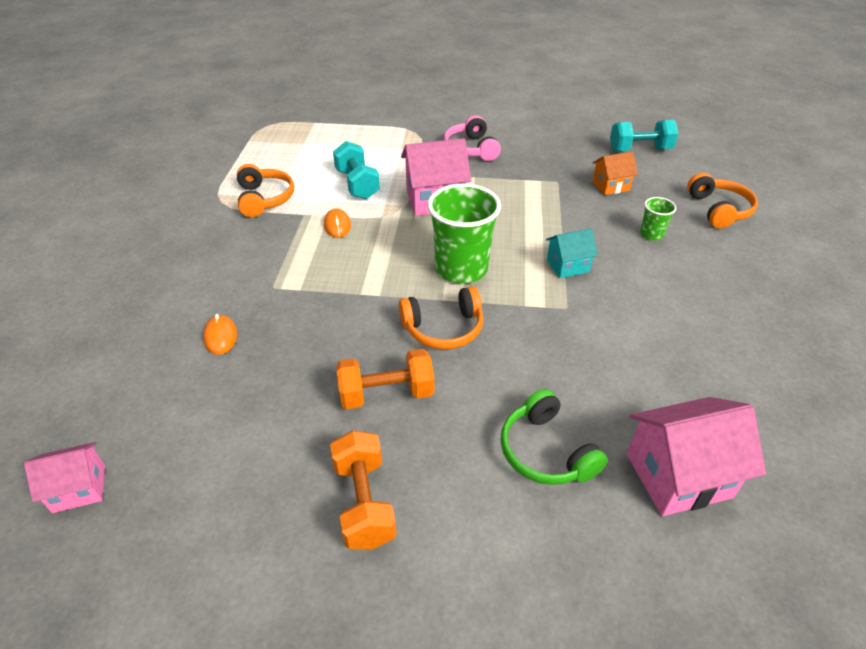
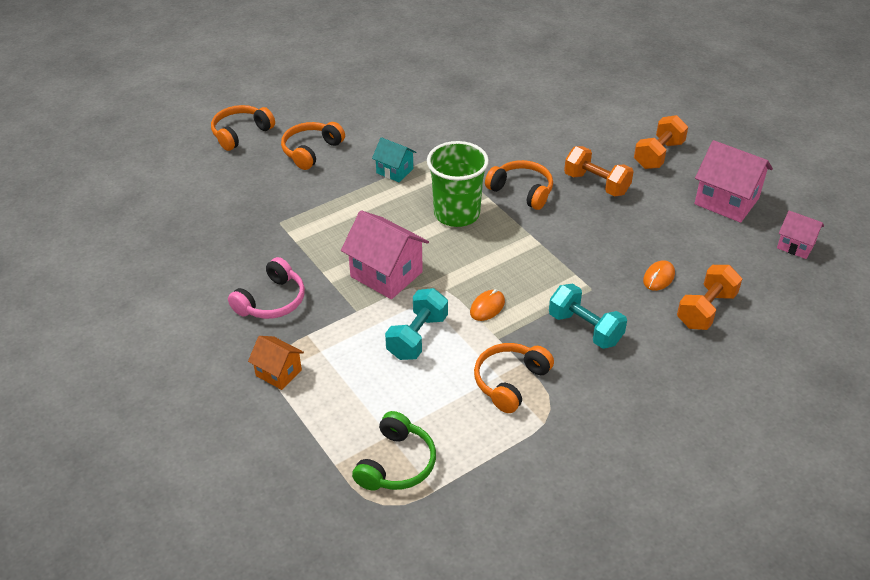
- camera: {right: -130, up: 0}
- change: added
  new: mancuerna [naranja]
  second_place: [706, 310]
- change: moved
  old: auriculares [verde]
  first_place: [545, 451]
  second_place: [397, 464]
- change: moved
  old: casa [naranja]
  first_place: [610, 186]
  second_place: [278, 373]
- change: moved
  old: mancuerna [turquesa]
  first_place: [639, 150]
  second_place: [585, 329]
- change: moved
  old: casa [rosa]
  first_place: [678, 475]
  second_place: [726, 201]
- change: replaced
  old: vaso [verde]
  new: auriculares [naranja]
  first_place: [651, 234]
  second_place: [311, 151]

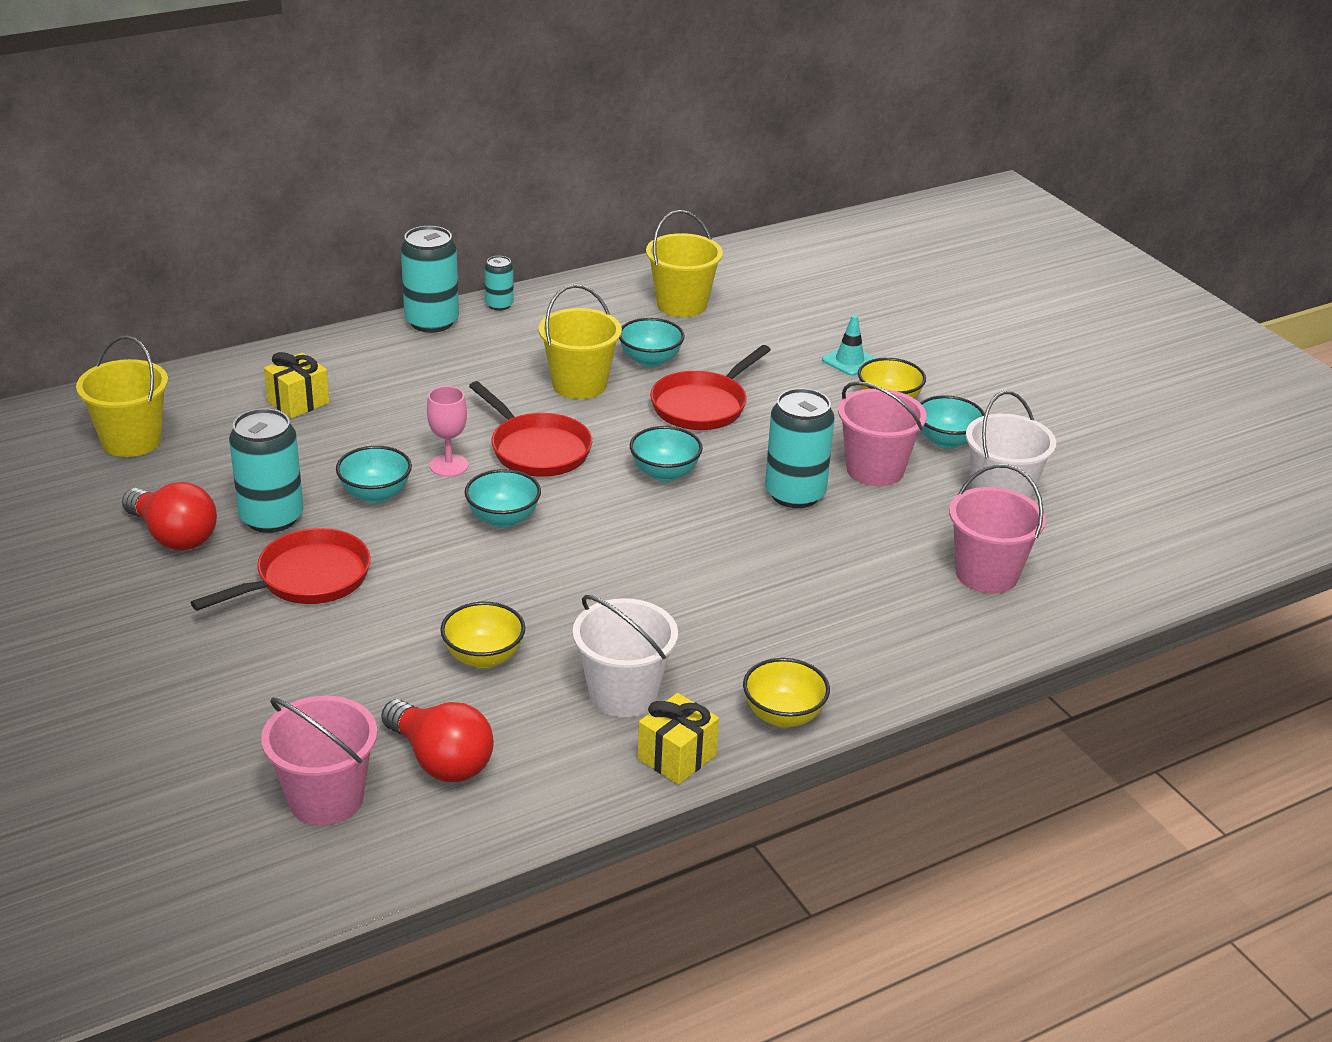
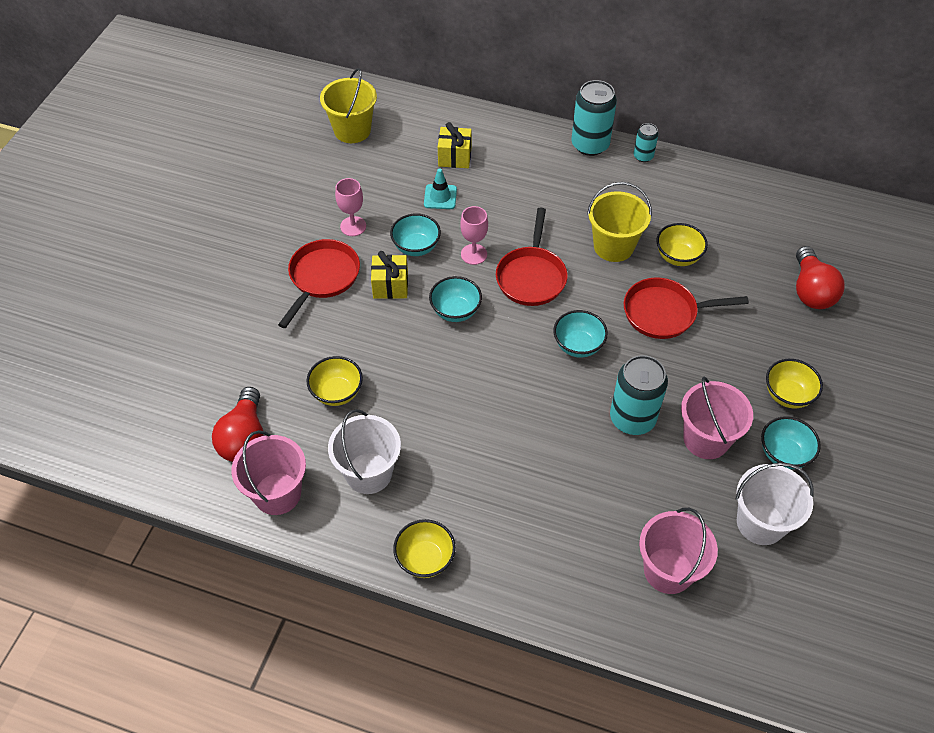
- camera: {right: 50, up: 20}
- change: removed
  old: balde [amarillo]
  first_place: [681, 304]
- change: moved
  old: bombilla [rojo]
  first_place: [174, 536]
  second_place: [811, 290]
- change: moved
  old: balde [rosa]
  first_place: [326, 799]
  second_place: [277, 493]
- change: moved
  old: regalo [amarillo]
  first_place: [676, 757]
  second_place: [390, 286]
- change: moved
  old: cono de tráfico [turquesa]
  first_place: [849, 361]
  second_place: [440, 197]
- change: replaced
  old: lata [turquesa]
  new: copa [rosa]
  first_place: [271, 518]
  second_place: [353, 226]
- change: recoloured
  old: cuenco [turquesa]
  new: cuenco [amarillo]
  first_place: [650, 360]
  second_place: [678, 257]
- change: turned
  old: sartén [rojo]
  first_place: [307, 579]
  second_place: [322, 278]
  degrees: -75

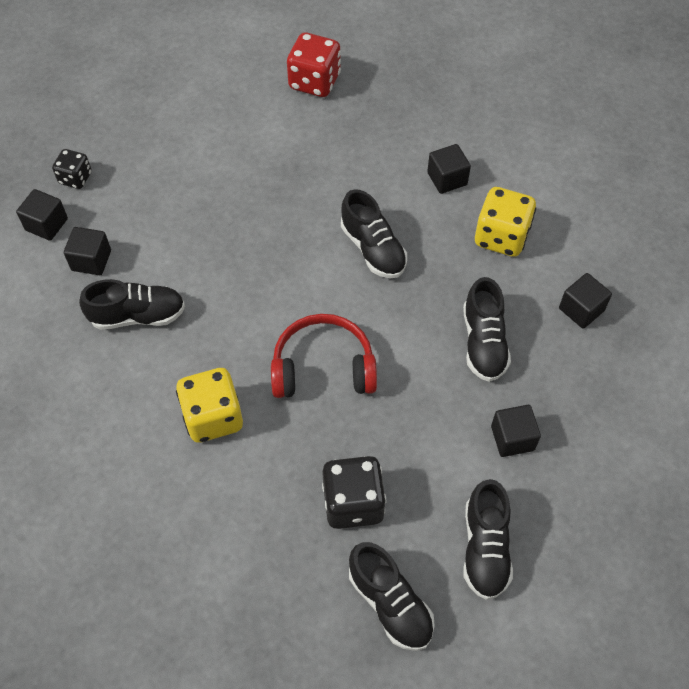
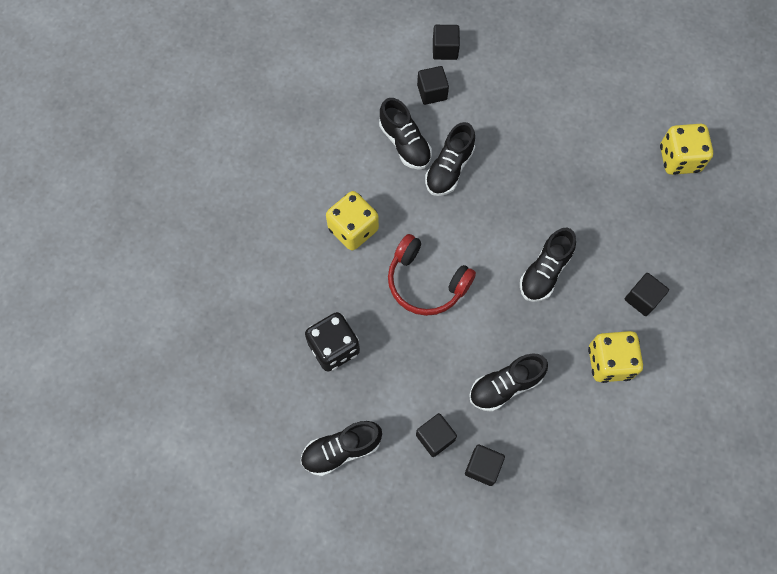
- camera: {right: 65, up: 10}
- change: removed
  old: dado [negro]
  first_place: [75, 178]
- change: moved
  old: zapato [negro]
  first_place: [390, 603]
  second_place: [449, 169]
- change: moved
  old: cubo [negro]
  first_place: [581, 309]
  second_place: [483, 467]
- change: recoloured
  old: dado [rojo]
  new: dado [amarillo]
  first_place: [314, 82]
  second_place: [679, 159]
- change: turned
  old: auriculares [rojo]
  first_place: [323, 368]
  second_place: [426, 282]
  degrees: 150

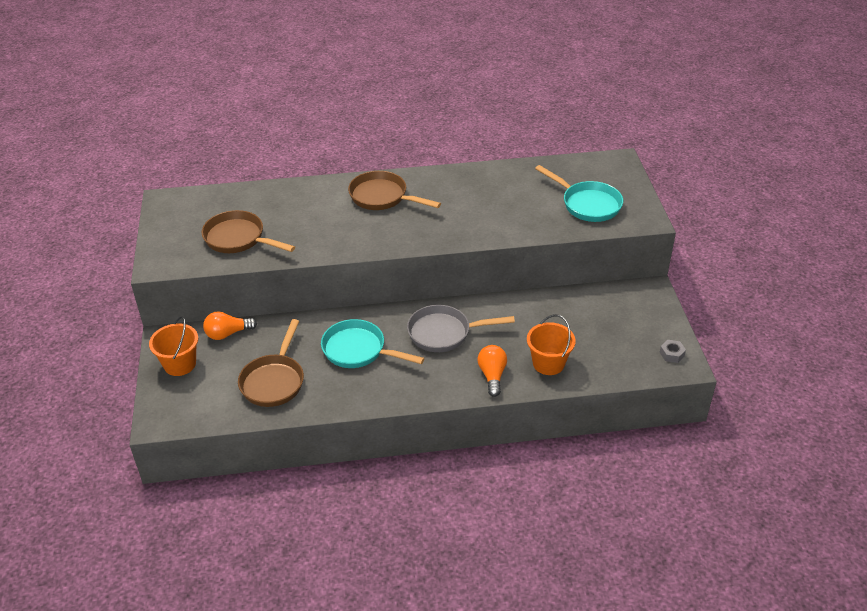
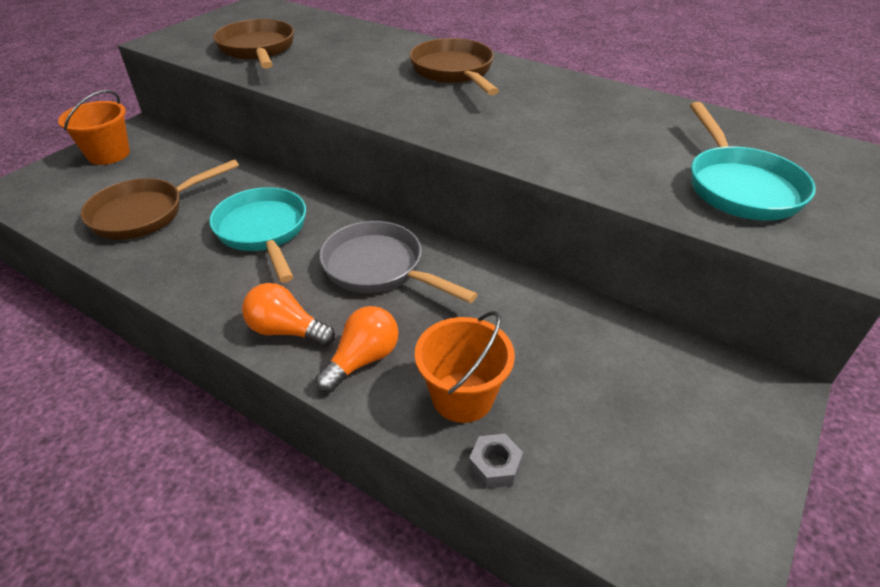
- camera: {right: 40, up: 0}
- change: moved
  old: bombilla [naranja]
  first_place: [227, 334]
  second_place: [286, 330]
- change: moved
  old: tuerca [gris]
  first_place: [671, 354]
  second_place: [495, 465]

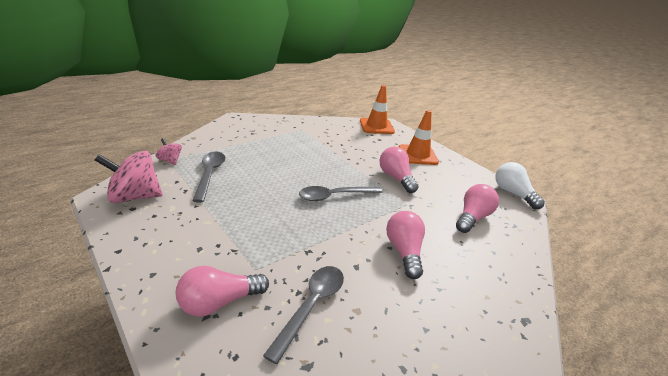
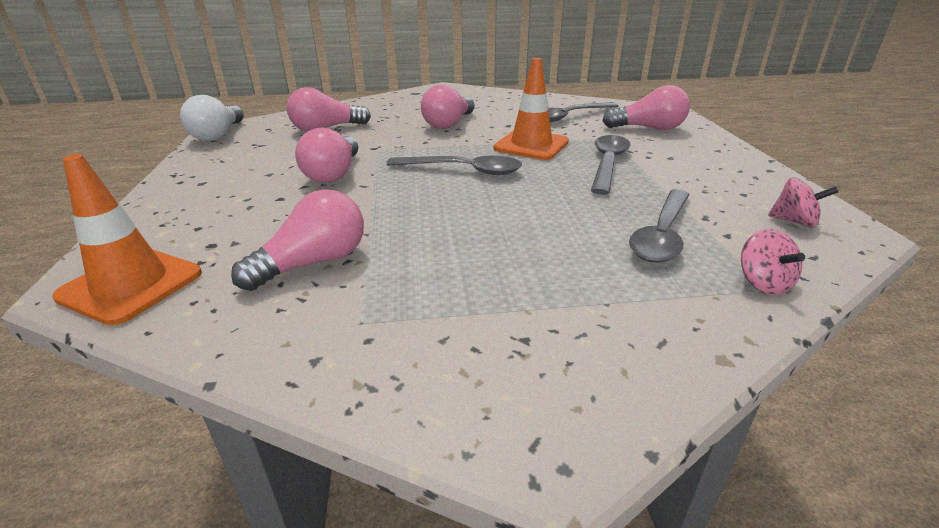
- camera: {right: -145, up: 0}
- change: added
  new: bombilla [rosa]
  second_place: [313, 263]
- change: added
  new: cuchara [gris]
  second_place: [608, 164]
- change: moved
  old: cono de tráfico [naranja]
  first_place: [417, 155]
  second_place: [531, 145]
- change: resized
  old: peonza [rosa]
  first_place: [134, 197]
  second_place: [794, 221]
  factor: 0.51

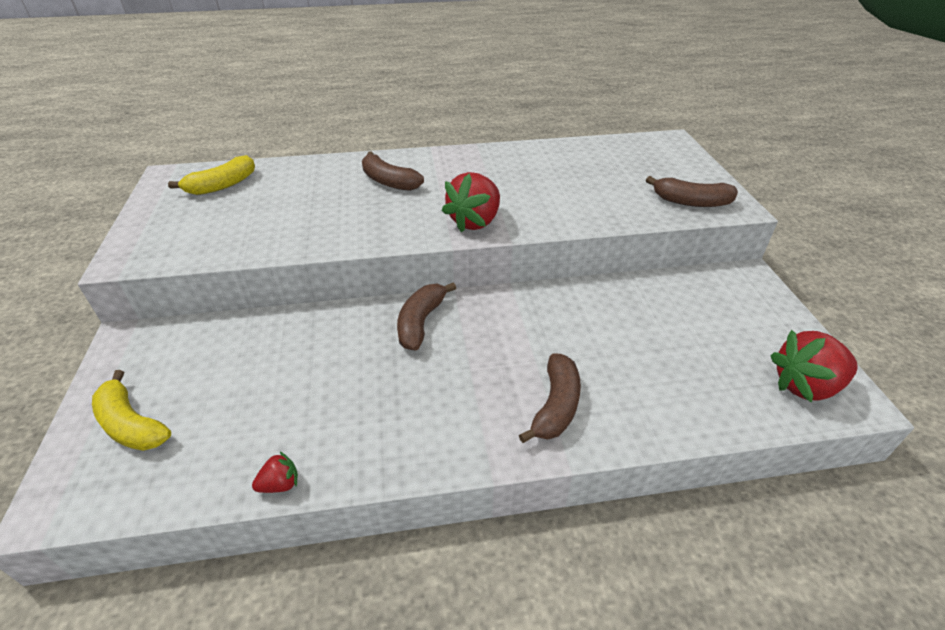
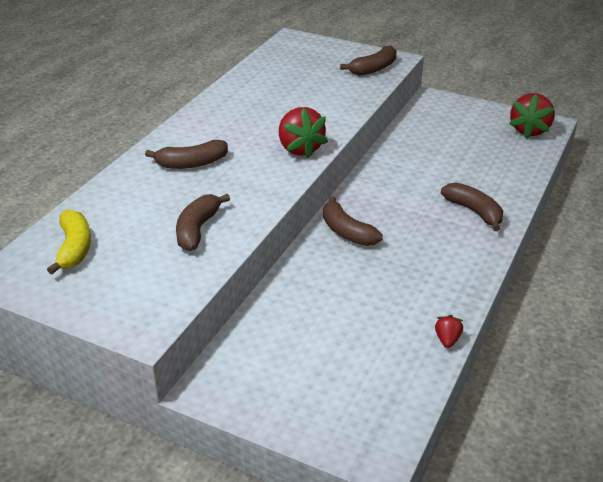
- camera: {right: -55, up: -5}
- change: removed
  old: plátano [amarillo]
  first_place: [131, 424]
- change: added
  new: plátano [marrón]
  second_place: [197, 229]

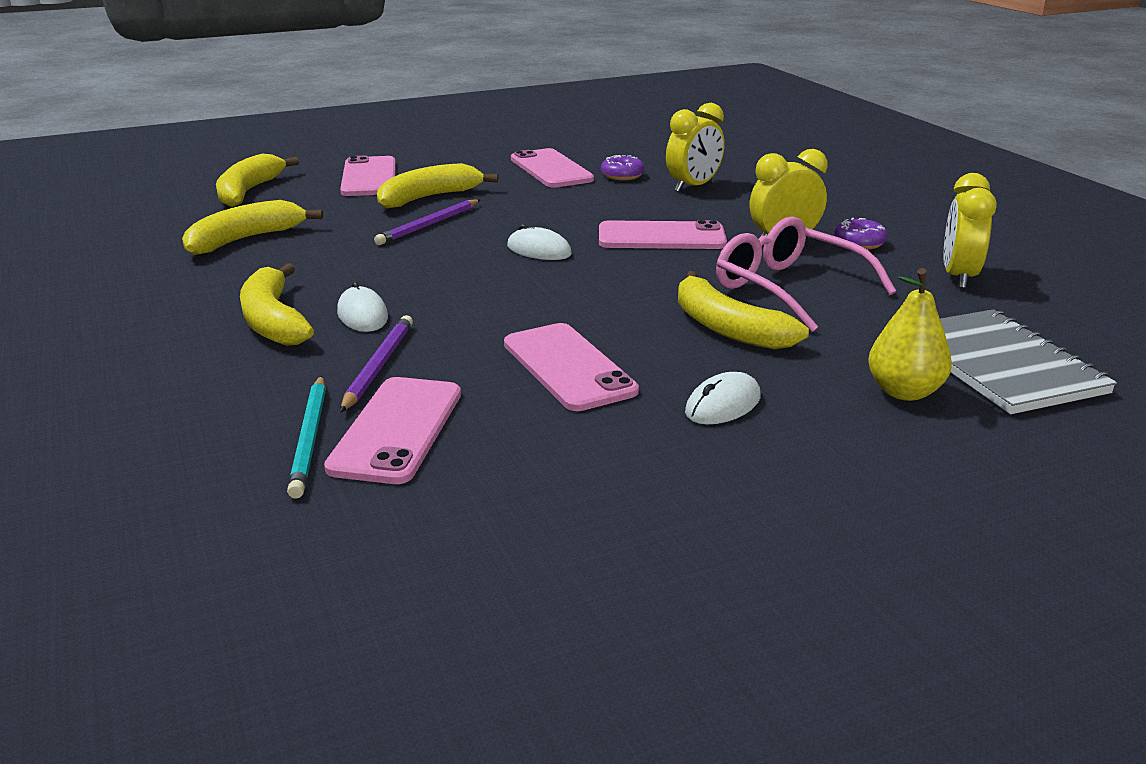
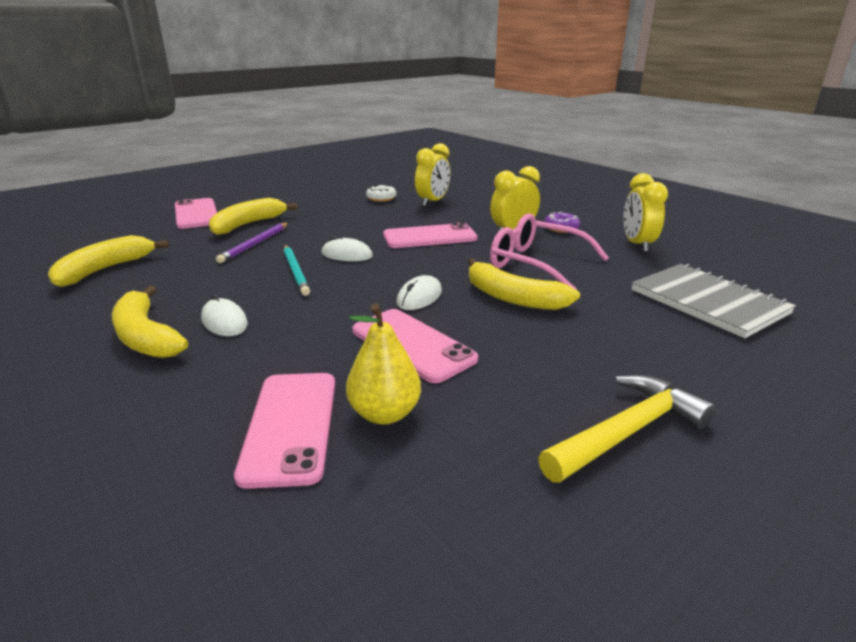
- camera: {right: -15, up: 0}
- change: removed
  old: plátano [amarillo]
  first_place: [249, 191]
- change: removed
  old: lápiz [morado]
  first_place: [378, 366]
- change: removed
  old: móvil [rosa]
  first_place: [551, 169]
- change: added
  new: martillo [amarillo]
  second_place: [627, 431]
- change: moved
  old: lápiz [turquesa]
  first_place: [310, 438]
  second_place: [296, 271]
- change: moved
  old: ratón [blanco]
  first_place: [723, 405]
  second_place: [419, 297]
- change: moved
  old: pera [amarillo]
  first_place: [904, 392]
  second_place: [384, 413]
- change: recoloured
  old: rosquilla [morado]
  new: rosquilla [blanco]
  first_place: [622, 176]
  second_place: [381, 198]

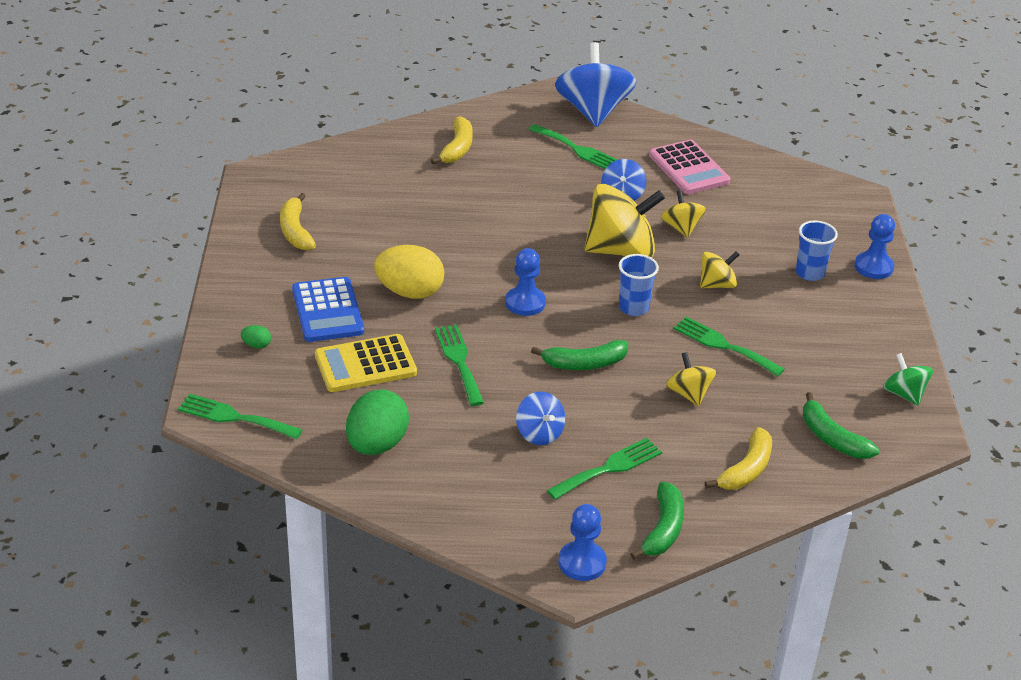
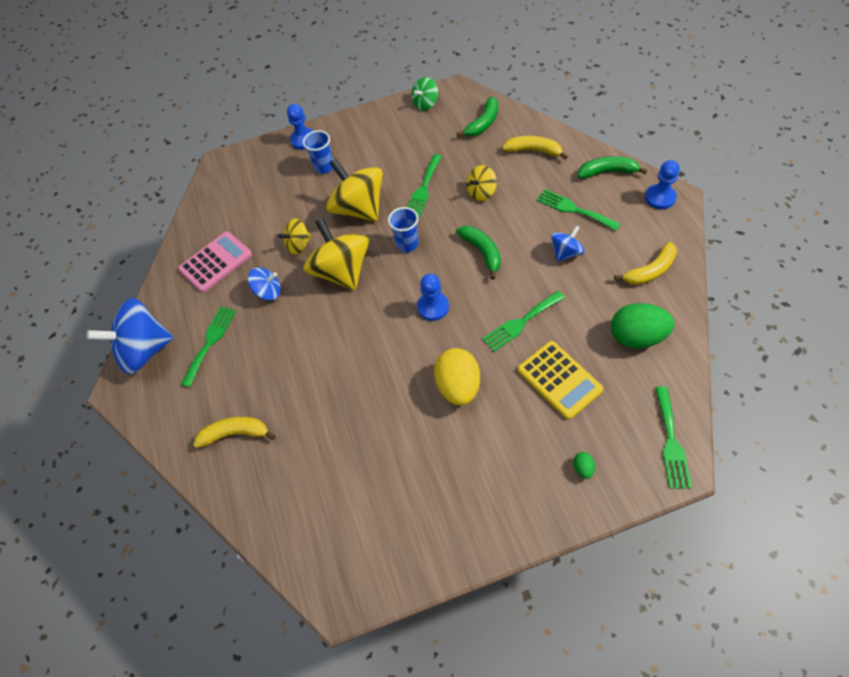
- camera: {right: -100, up: 20}
- change: removed
  old: calculadora [azul]
  first_place: [327, 311]
- change: moved
  old: plátano [amarillo]
  first_place: [295, 231]
  second_place: [650, 271]
- change: resized
  old: peonza [amarillo]
  first_place: [717, 285]
  second_place: [359, 208]
  factor: 1.94

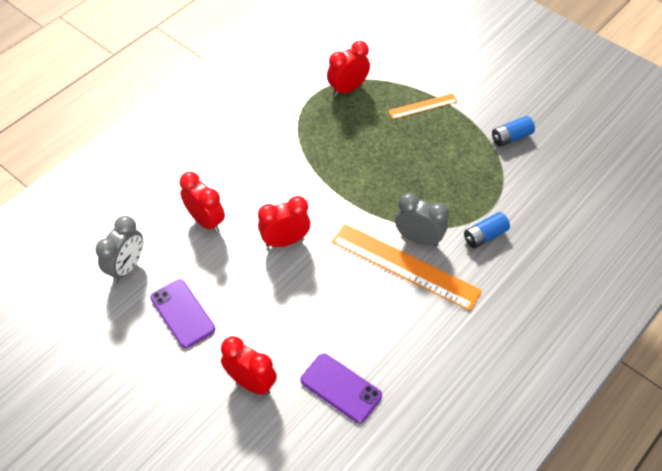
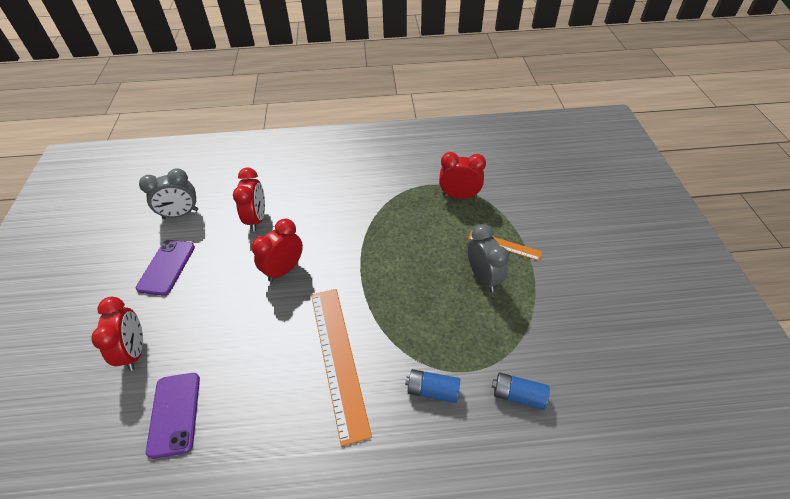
- camera: {right: 45, up: -5}
- change: moved
  old: despertador [gris]
  first_place: [418, 239]
  second_place: [483, 278]
- change: moved
  old: pila [azul]
  first_place: [511, 137]
  second_place: [518, 395]
- change: turned
  old: despertador [rojo]
  first_place: [285, 241]
  second_place: [284, 270]
  degrees: -75

